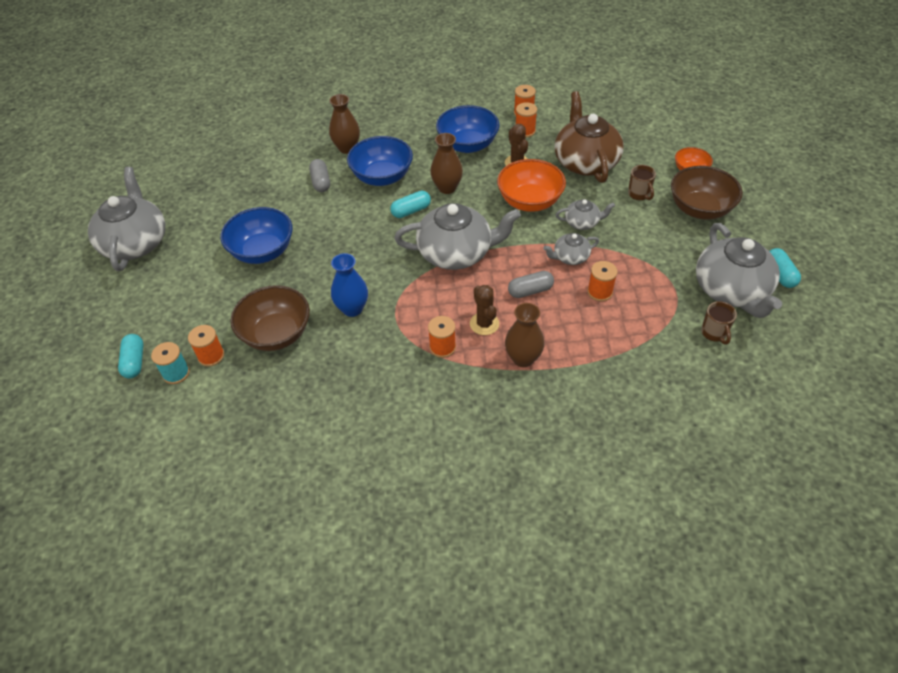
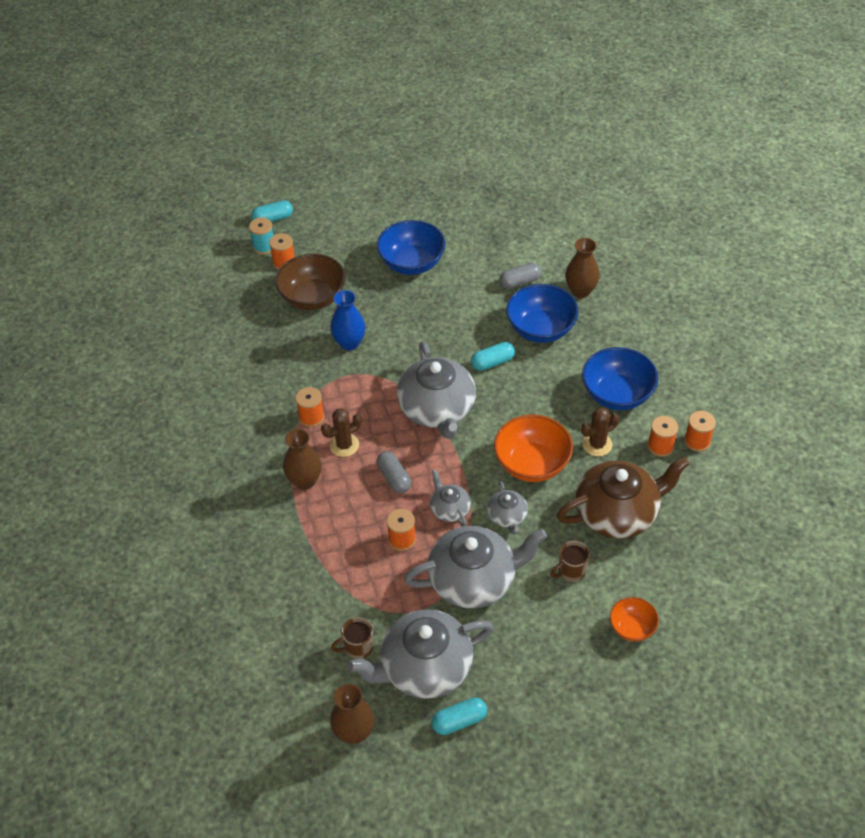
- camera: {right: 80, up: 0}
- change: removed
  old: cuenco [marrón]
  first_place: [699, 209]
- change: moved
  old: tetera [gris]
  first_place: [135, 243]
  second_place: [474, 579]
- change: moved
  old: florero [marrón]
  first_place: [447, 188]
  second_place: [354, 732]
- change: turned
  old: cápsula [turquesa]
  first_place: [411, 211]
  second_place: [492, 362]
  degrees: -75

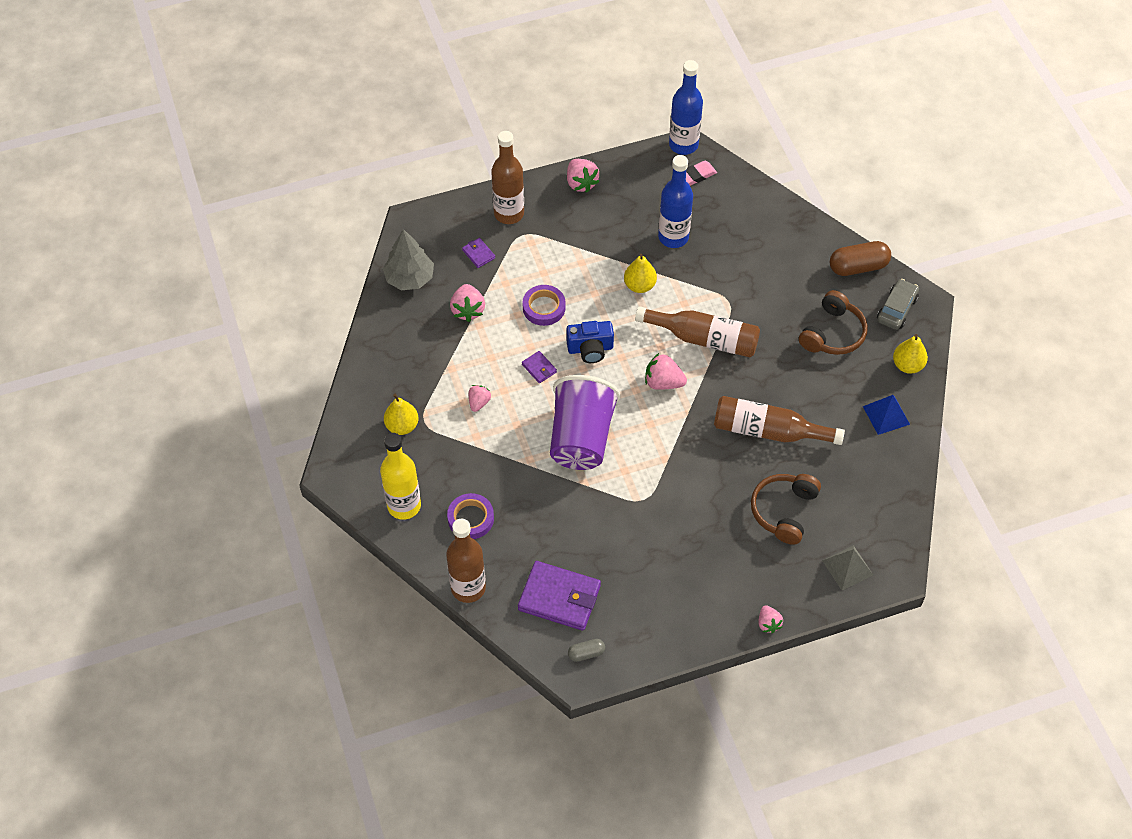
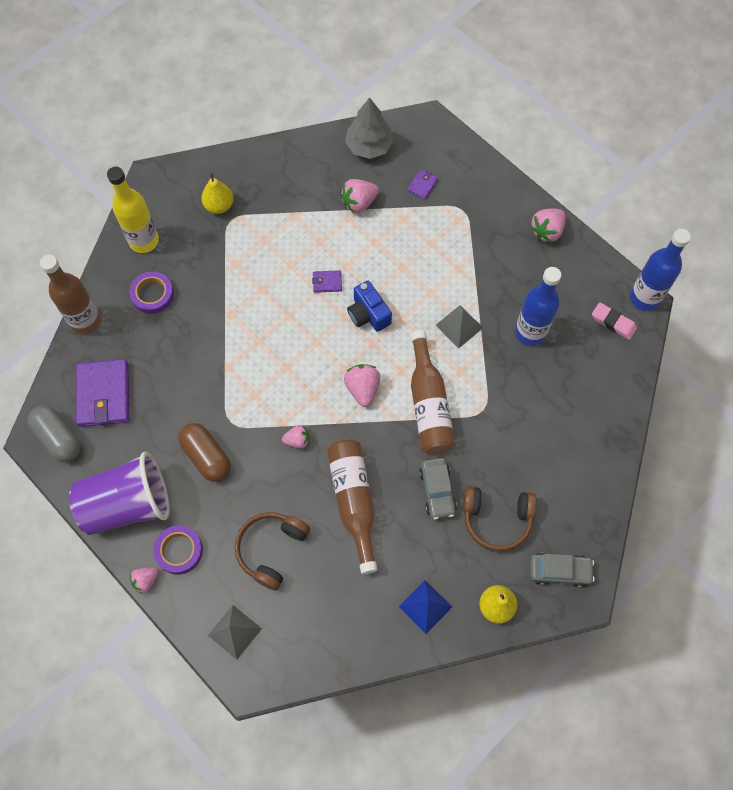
- camera: {right: 65, up: 10}
- change: removed
  old: botella [marrón]
  first_place: [509, 213]
- change: added
  new: coche [gris]
  second_place: [437, 491]
- change: moved
  old: fresa [rosa]
  first_place: [479, 402]
  second_place: [297, 440]
- change: moved
  old: cinta adhesiva [morado]
  first_place: [544, 308]
  second_place: [179, 551]
- change: moved
  old: vaso [morado]
  first_place: [581, 438]
  second_place: [128, 504]
- change: moved
  old: cápsula [marrón]
  first_place: [858, 267]
  second_place: [206, 456]
- change: replaced
  old: pera [amarillo]
  new: pirámide [gris]
  first_place: [639, 285]
  second_place: [459, 326]
- change: turned
  old: cartera [morado]
  first_place: [539, 368]
  second_place: [327, 282]
  degrees: 60
- change: turned
  old: auriculares [marrón]
  first_place: [784, 511]
  second_place: [271, 549]
  degrees: -60
- change: resized
  old: cápsula [gris]
  first_place: [586, 653]
  second_place: [58, 438]
  factor: 1.88

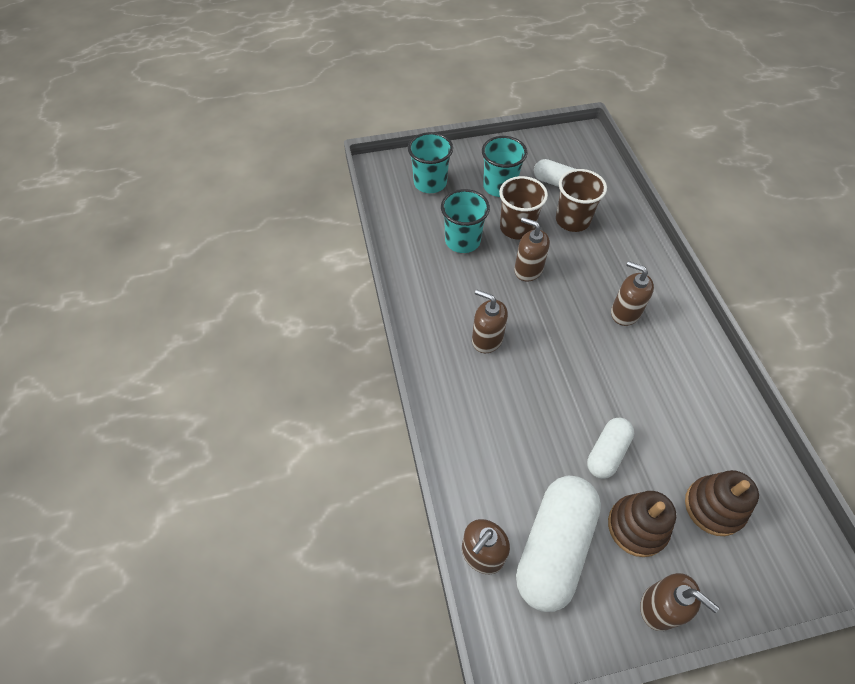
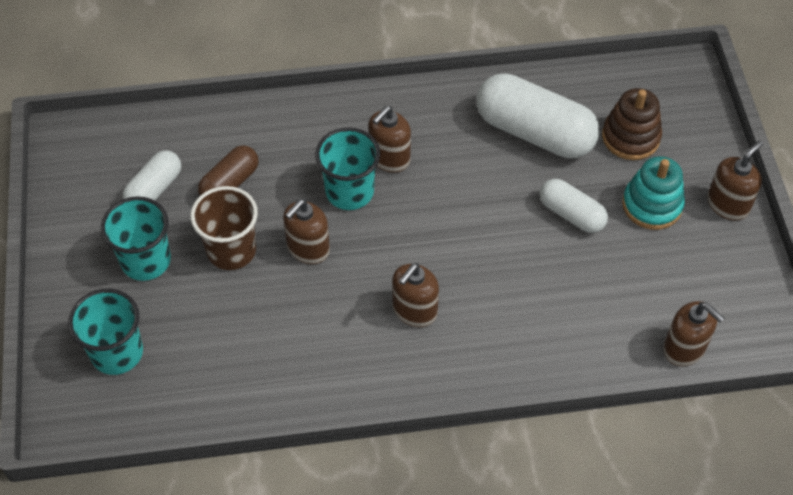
- camera: {right: -85, up: 0}
- change: moved
  old: vaso [turquesa]
  first_place: [462, 241]
  second_place: [349, 192]
- change: moved
  old: cápsula [blanco]
  first_place: [553, 547]
  second_place: [534, 132]
- change: replaced
  old: vaso [marrón]
  new: cápsula [marrón]
  first_place: [572, 220]
  second_place: [230, 183]
- change: recoloured
  old: juguete apilable [marrón]
  new: juguete apilable [turquesa]
  first_place: [637, 527]
  second_place: [652, 205]

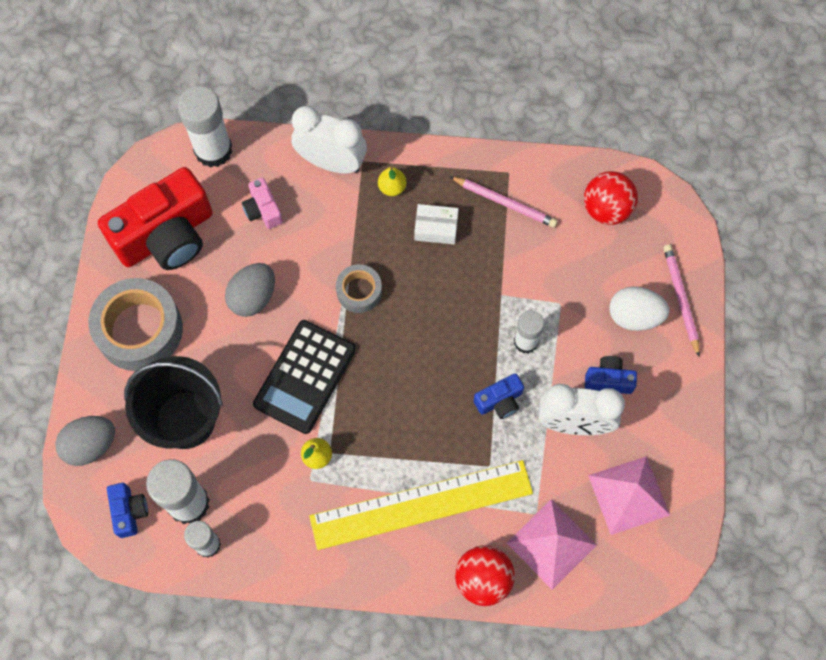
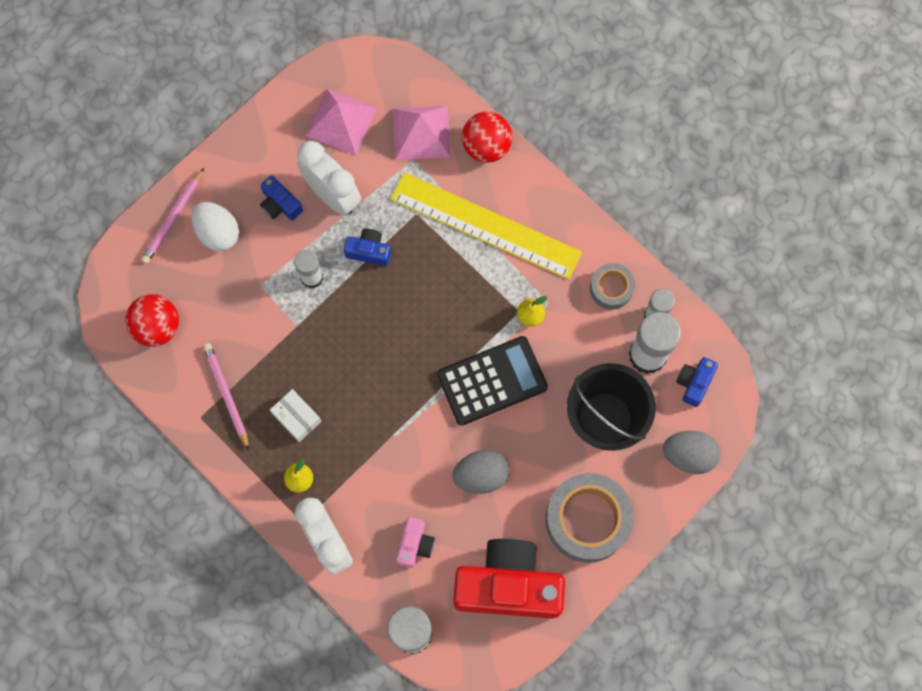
- camera: {right: -140, up: 5}
- change: moved
  old: cinta adhesiva [gris]
  first_place: [359, 291]
  second_place: [611, 288]

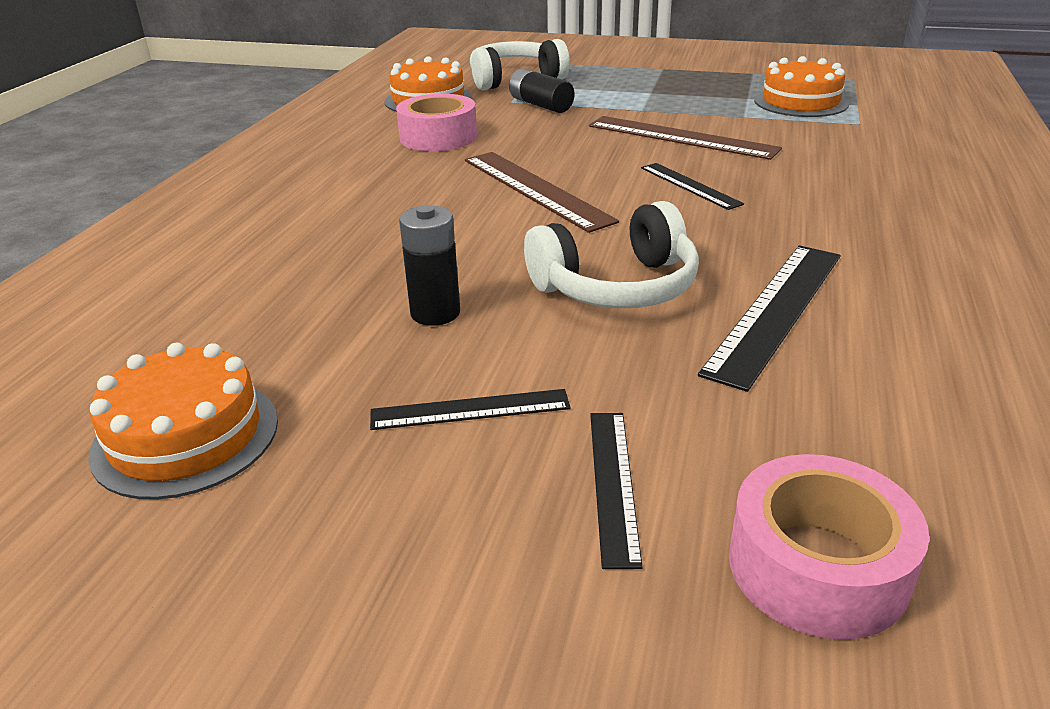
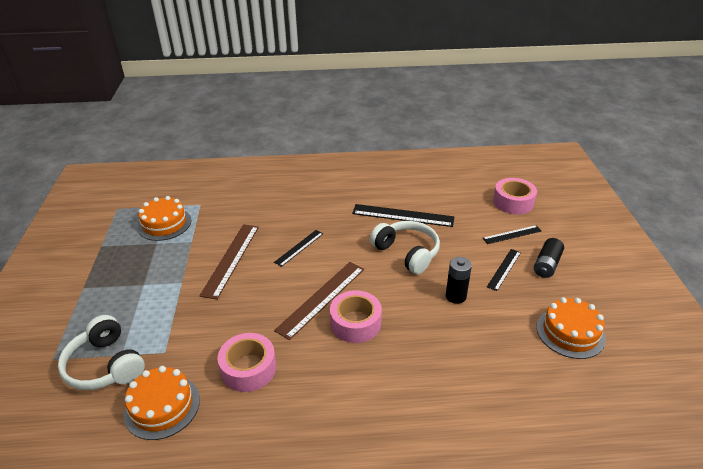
- camera: {right: -110, up: 5}
- change: added
  new: cinta adhesiva [rosa]
  second_place: [355, 323]
- change: moved
  old: pila [negro]
  first_place: [540, 105]
  second_place: [547, 265]
- change: turned
  old: regla [negro]
  first_place: [470, 409]
  second_place: [504, 269]
  degrees: 60

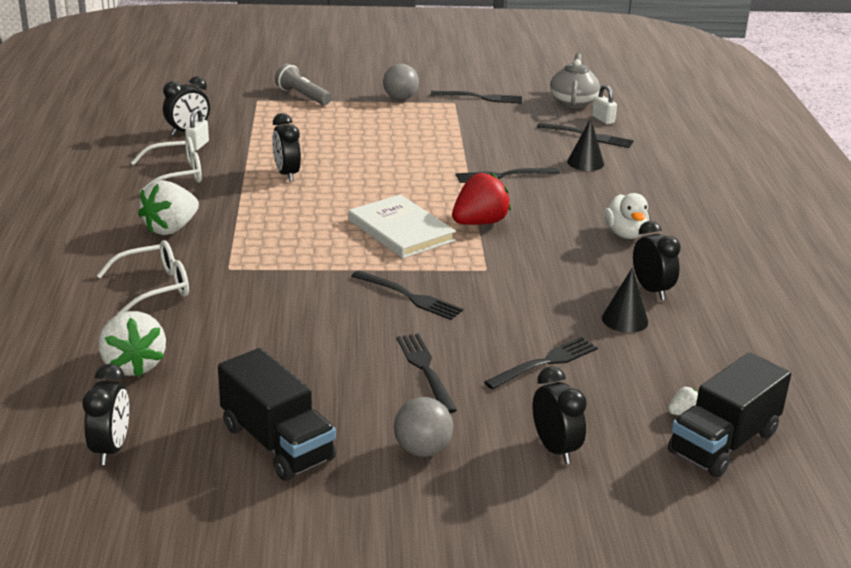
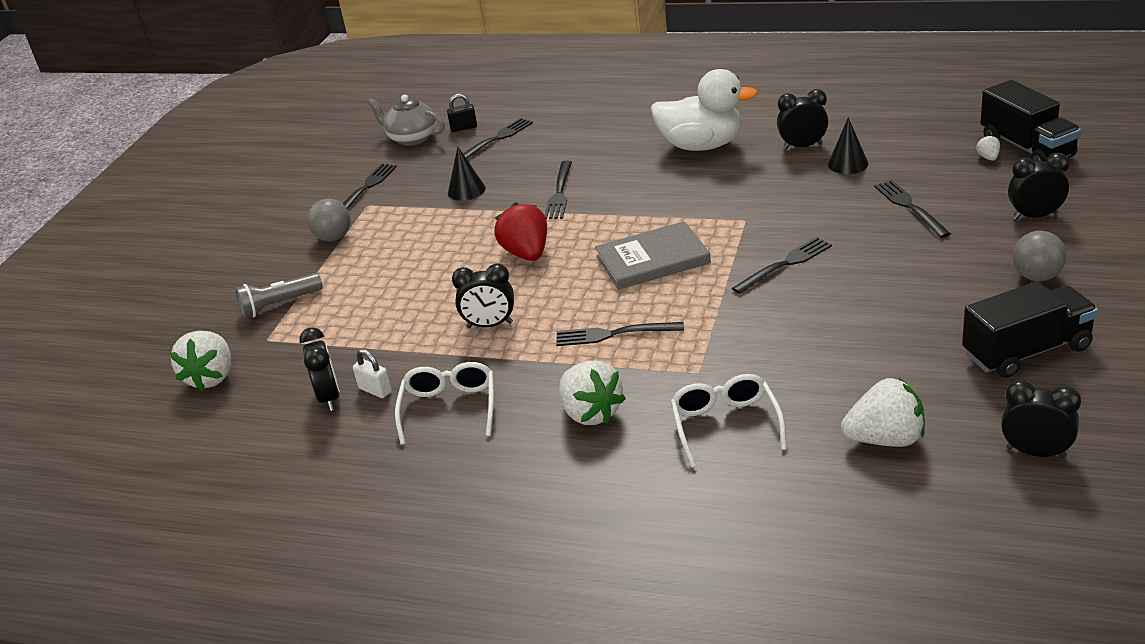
- camera: {right: -65, up: 5}
- change: added
  new: fresa [blanco]
  second_place: [211, 377]
- change: moved
  old: tenedor [negro]
  first_place: [425, 369]
  second_place: [613, 334]
- change: moved
  old: fresa [rojo]
  first_place: [479, 223]
  second_place: [526, 253]
- change: moved
  old: cono [negro]
  first_place: [585, 163]
  second_place: [466, 190]
- change: recoloured
  old: libro [blanco]
  new: libro [gris]
  first_place: [401, 230]
  second_place: [652, 260]
- change: recoloured
  old: candado [blanco]
  new: candado [negro]
  first_place: [603, 120]
  second_place: [464, 128]
- change: resized
  old: pato [blanco]
  first_place: [625, 234]
  second_place: [702, 145]
  factor: 1.72

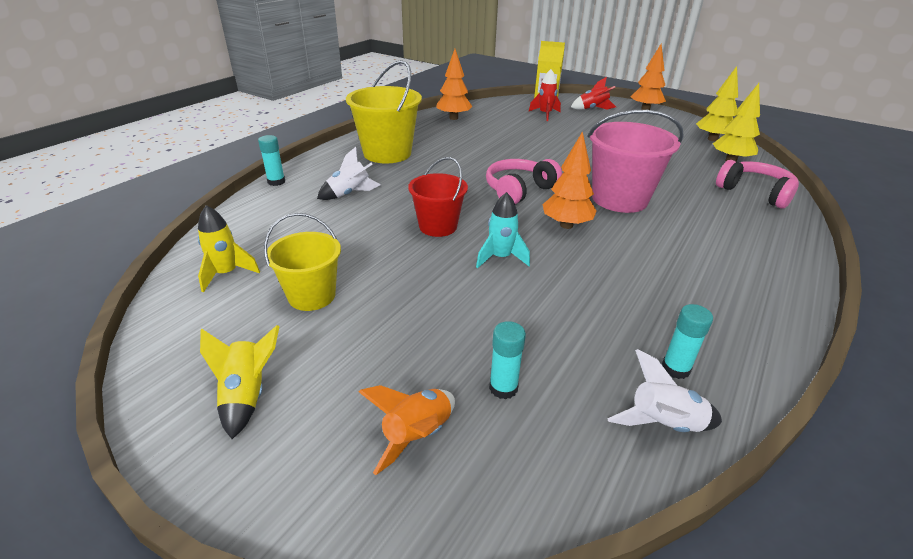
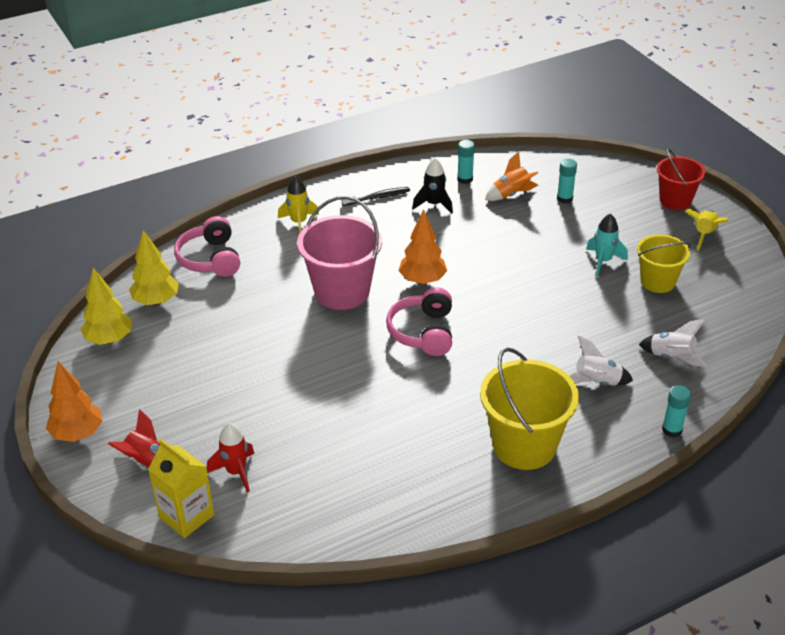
- camera: {right: -150, up: 5}
- change: removed
  old: árbol [naranja]
  first_place: [453, 118]
- change: added
  new: cepillo de dientes [negro]
  second_place: [378, 197]
- change: added
  new: cohete [negro]
  second_place: [434, 204]
- change: moved
  old: cohete [amarillo]
  first_place: [227, 274]
  second_place: [299, 223]
- change: moved
  old: cohete [naranja]
  first_place: [417, 436]
  second_place: [511, 194]
- change: moved
  old: balde [rojo]
  first_place: [438, 226]
  second_place: [675, 200]
- change: moved
  old: cohete [turquesa]
  first_place: [500, 258]
  second_place: [603, 261]
- change: moved
  old: cohete [blanco]
  first_place: [663, 424]
  second_place: [672, 357]
- change: turned
  old: auriculares [rosa]
  first_place: [519, 190]
  second_place: [423, 332]
  degrees: 105

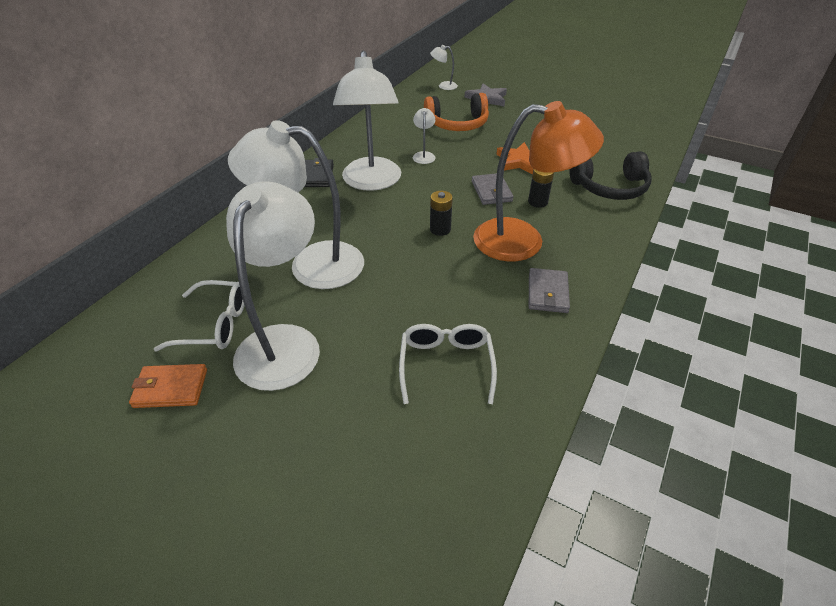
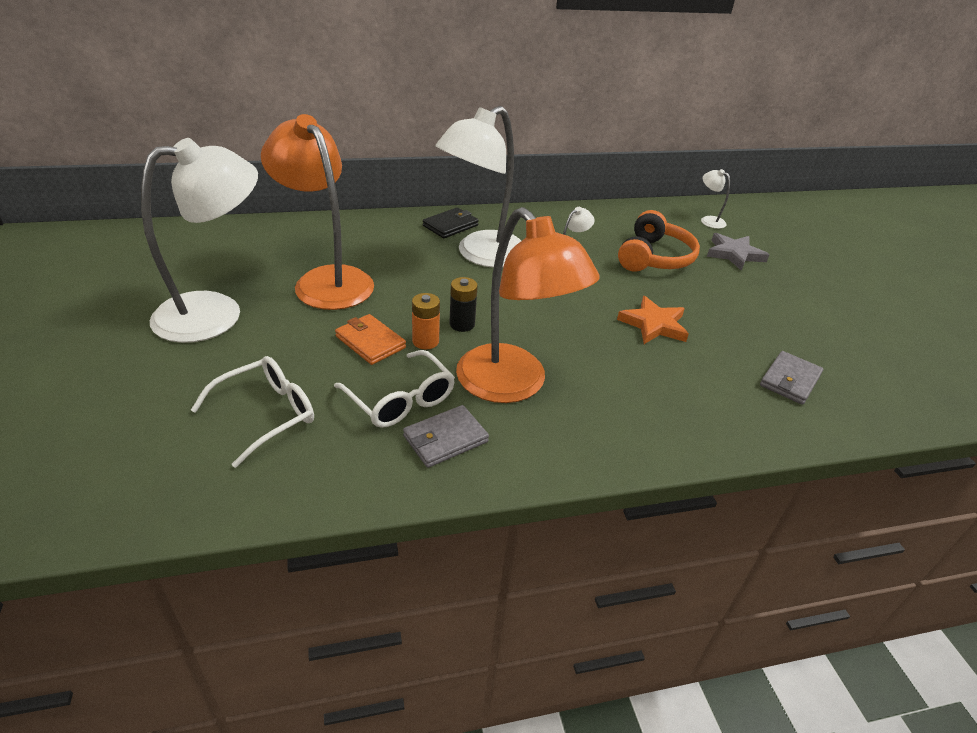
- camera: {right: 45, up: -5}
- change: removed
  old: pila [negro]
  first_place: [537, 202]
- change: removed
  old: auriculares [negro]
  first_place: [610, 187]
- change: added
  new: pila [naranja]
  second_place: [425, 341]
- change: moved
  old: cartera [naranja]
  first_place: [170, 388]
  second_place: [370, 342]
- change: moved
  old: gafas [blanco]
  first_place: [215, 324]
  second_place: [401, 400]
- change: moved
  old: cartera [gris]
  first_place: [491, 191]
  second_place: [790, 380]
- change: recoloured
  old: lámpara [blanco]
  new: lámpara [naranja]
  first_place: [311, 264]
  second_place: [326, 280]
- change: turned
  old: auriculares [naranja]
  first_place: [457, 124]
  second_place: [654, 257]
  degrees: -105

